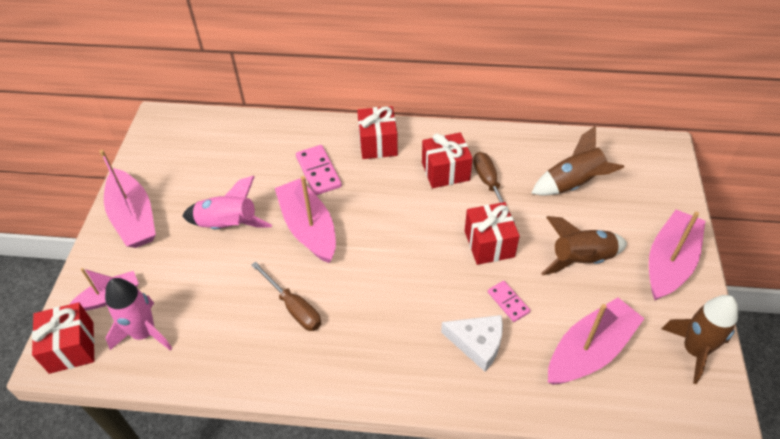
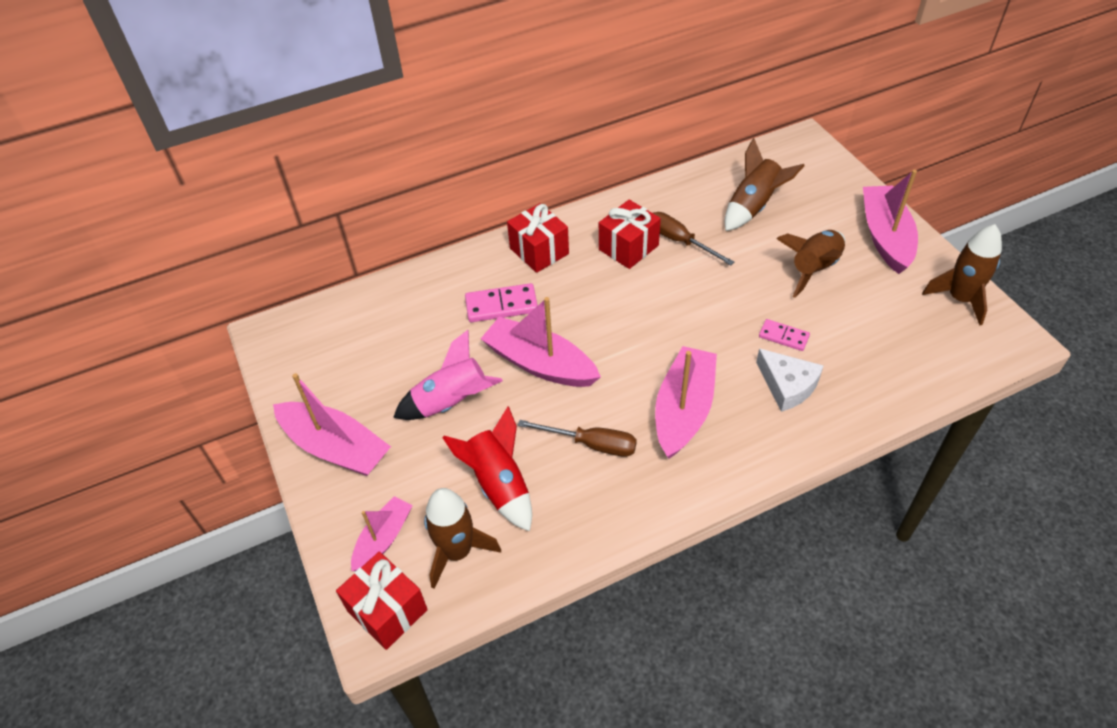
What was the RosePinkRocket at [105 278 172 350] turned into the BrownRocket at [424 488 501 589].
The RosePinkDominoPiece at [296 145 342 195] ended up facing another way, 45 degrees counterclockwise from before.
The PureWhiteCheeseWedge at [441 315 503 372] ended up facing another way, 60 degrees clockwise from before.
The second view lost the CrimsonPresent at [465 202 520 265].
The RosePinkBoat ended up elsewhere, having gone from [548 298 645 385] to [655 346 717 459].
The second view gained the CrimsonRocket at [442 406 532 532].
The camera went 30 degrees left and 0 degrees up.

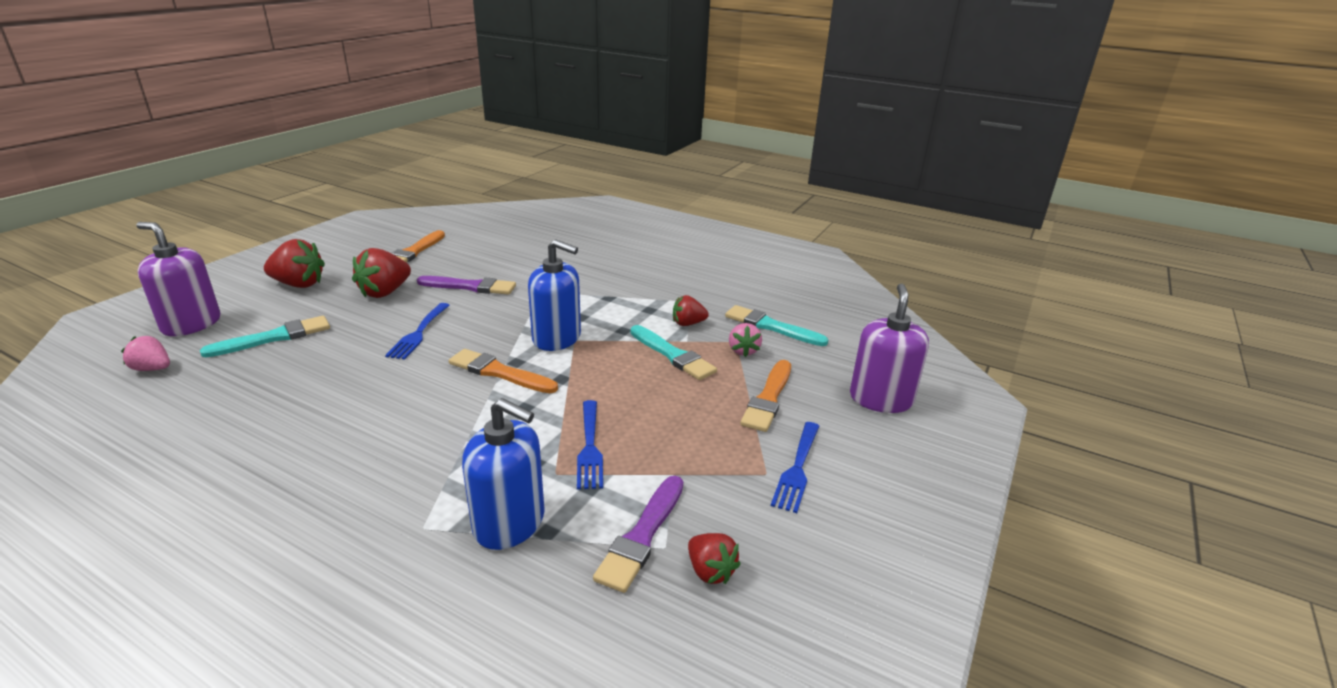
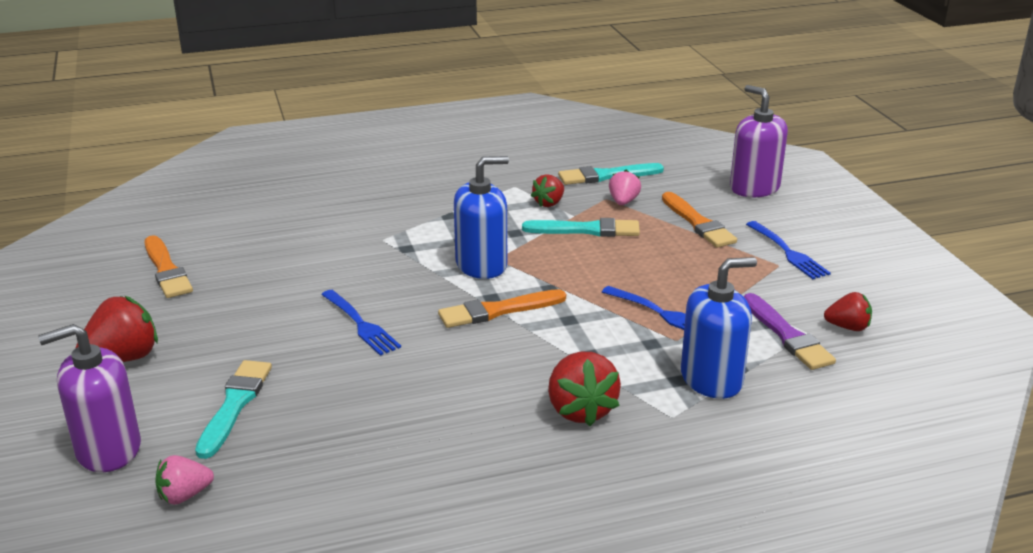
The CrimsonStrawberry ended up elsewhere, having gone from [352 248 411 298] to [548 352 621 426].
The second view lost the VioletPaintbrush at [417 276 516 295].
The RosePinkStrawberry at [729 323 762 357] ended up facing another way, 120 degrees counterclockwise from before.
The camera went 45 degrees left and 0 degrees up.

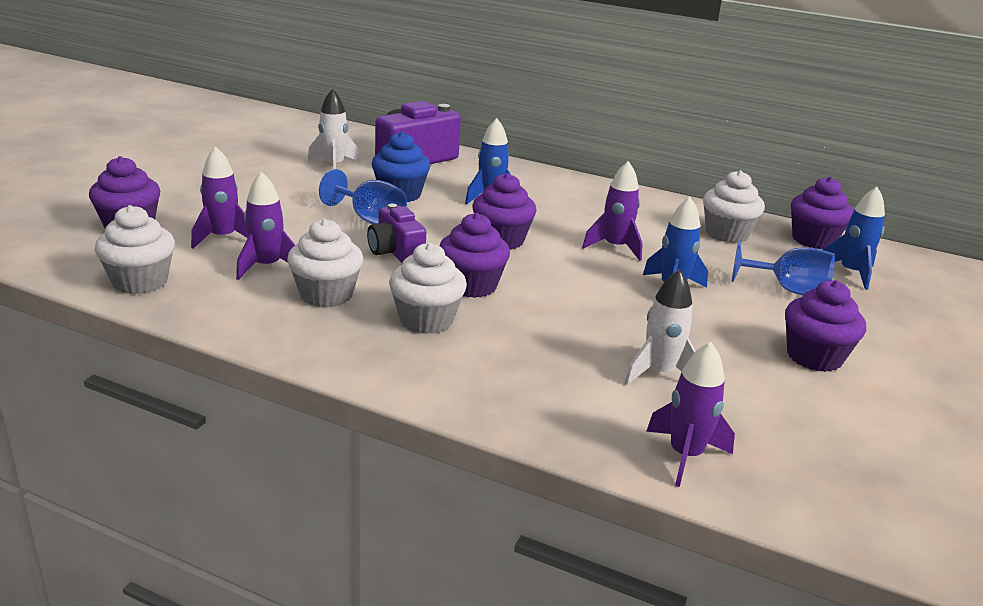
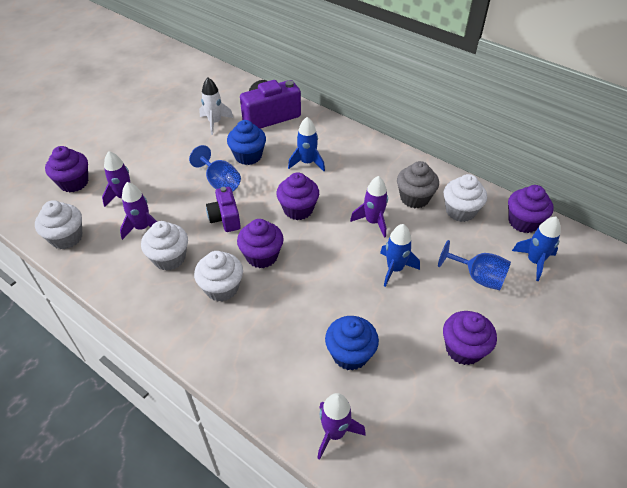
Where the PureWhiteRocket stood at [624 269 696 385], the CobaltMuffin came to stand at [325 316 379 370].
The second view gained the GrayMuffin at [397 161 439 208].
The camera went 15 degrees right and 20 degrees up.

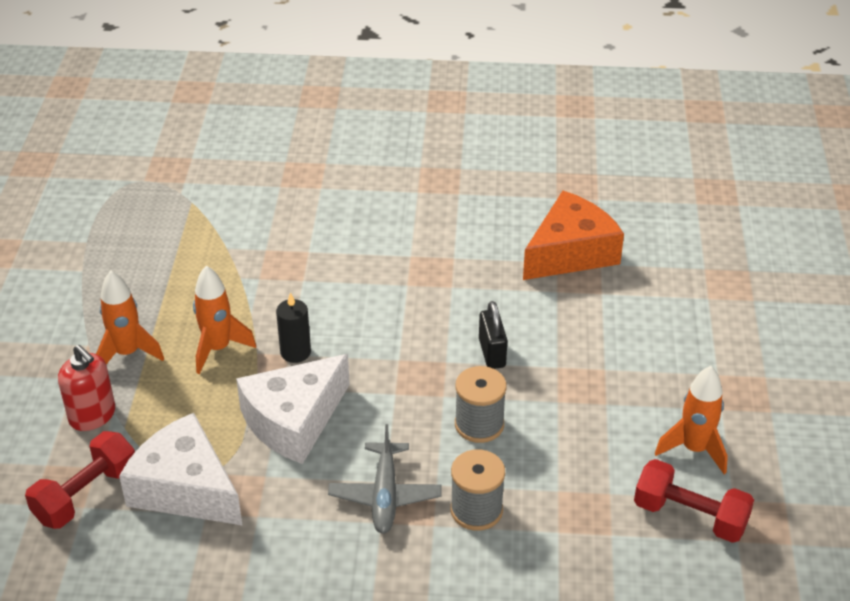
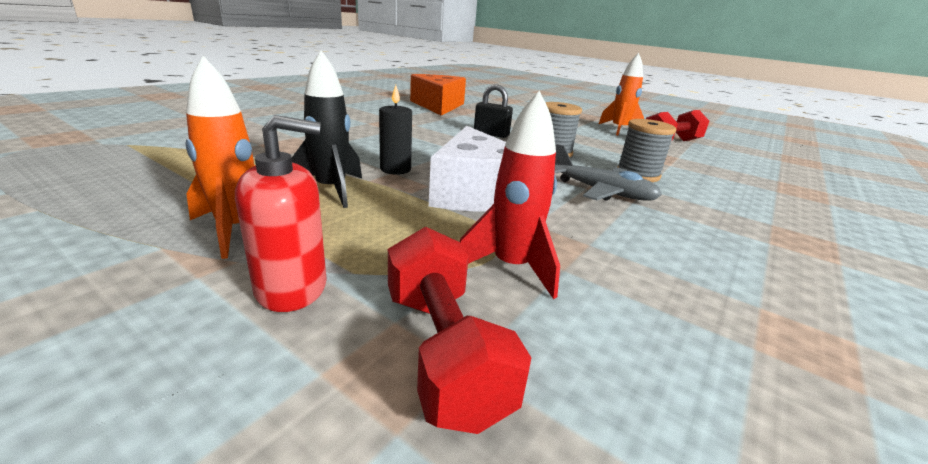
Where the PureWhiteCheeseWedge stood at [119 413 243 526], the CrimsonRocket came to stand at [460 90 560 299].
What was the OrangeRocket at [193 266 256 374] turned into the BlackRocket at [292 51 362 208].
The camera went 60 degrees left and 15 degrees down.

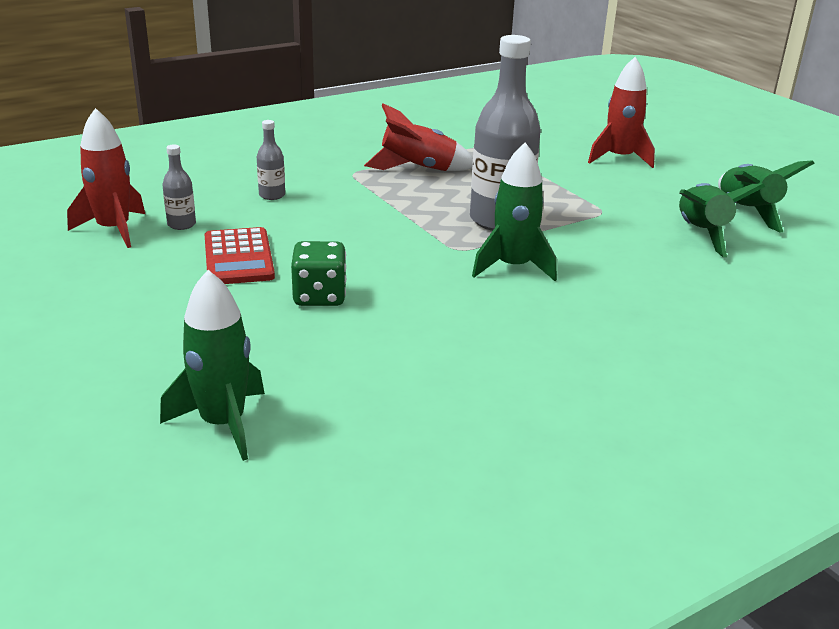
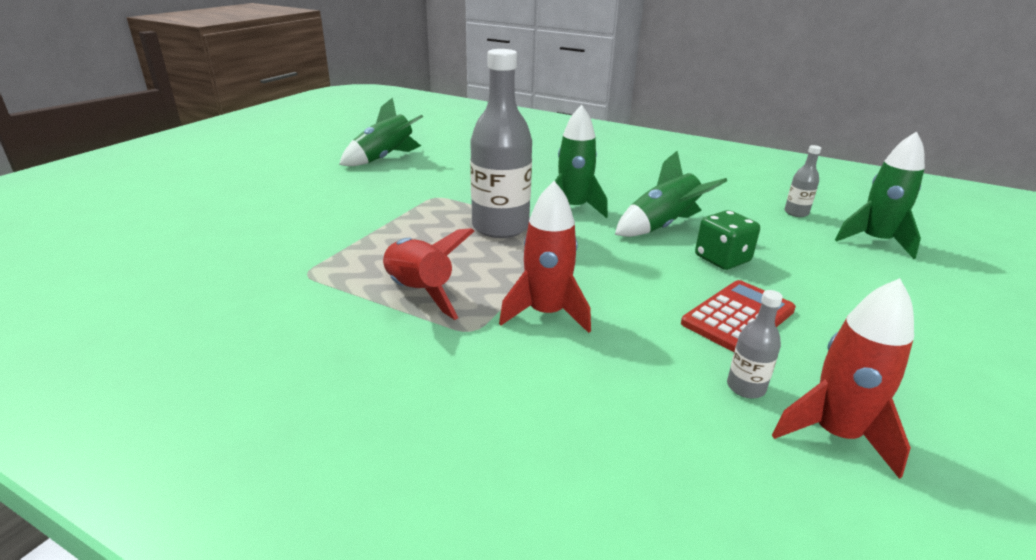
The GrayDrinkBottle ended up elsewhere, having gone from [257 120 285 200] to [784 145 821 217].
The CrimsonRocket ended up elsewhere, having gone from [588 57 655 168] to [499 181 591 333].
The GreenRocket ended up elsewhere, having gone from [679 183 765 257] to [615 151 727 237].
The camera went 120 degrees left and 0 degrees up.

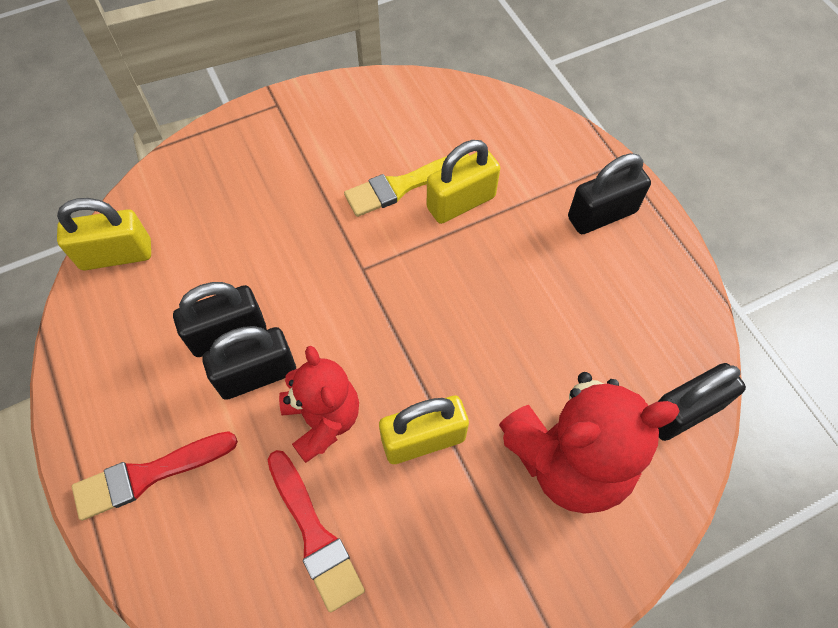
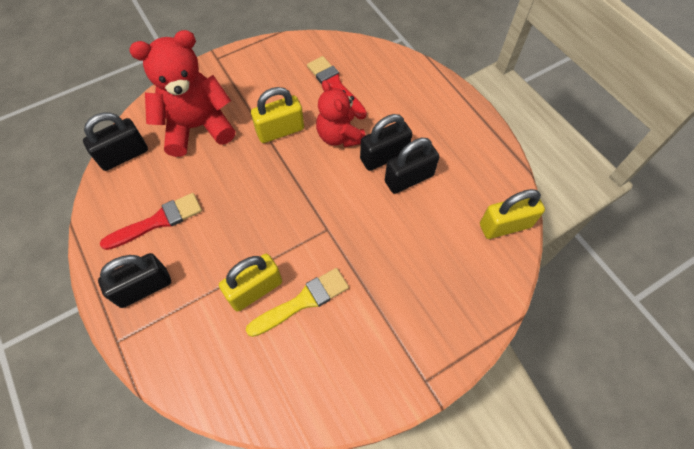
The CrimsonPaintbrush ended up elsewhere, having gone from [72 431 238 520] to [100 193 202 250].
The camera went 175 degrees right and 0 degrees up.

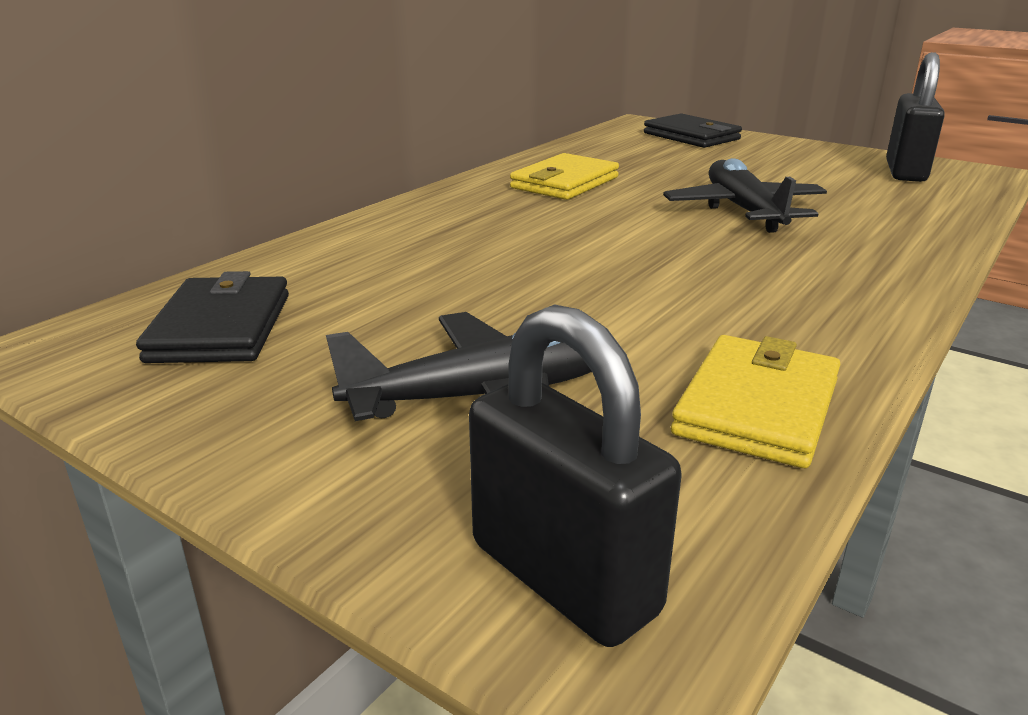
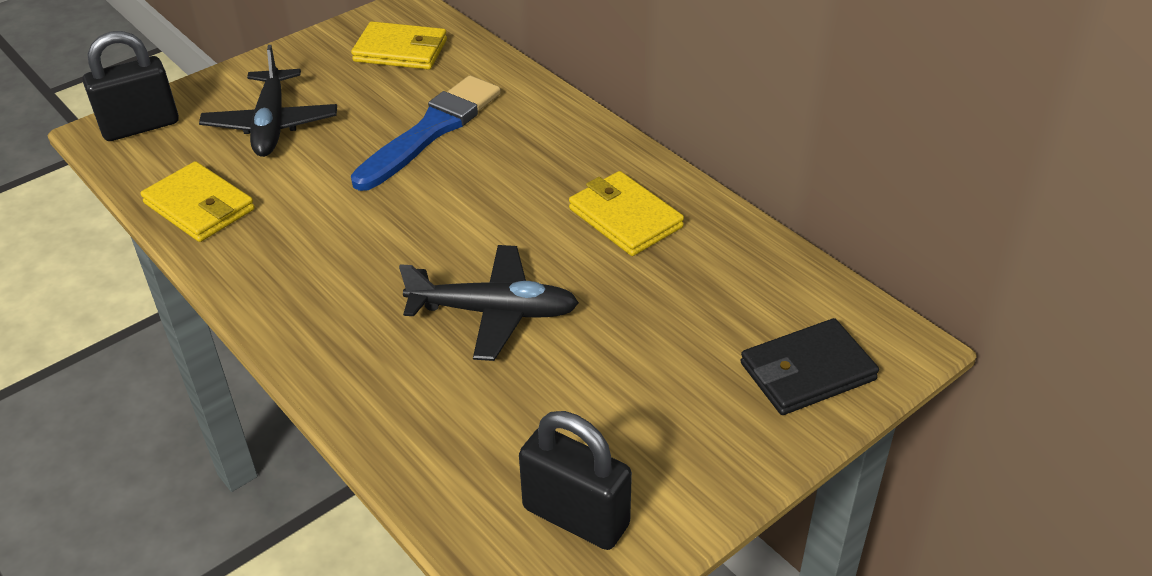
What was the BlackWallet at [136 271 289 363] turned into the BrightYellowWallet at [351 21 447 70].
The second view gained the CobaltPaintbrush at [351 75 501 191].
The camera went 105 degrees right and 15 degrees up.

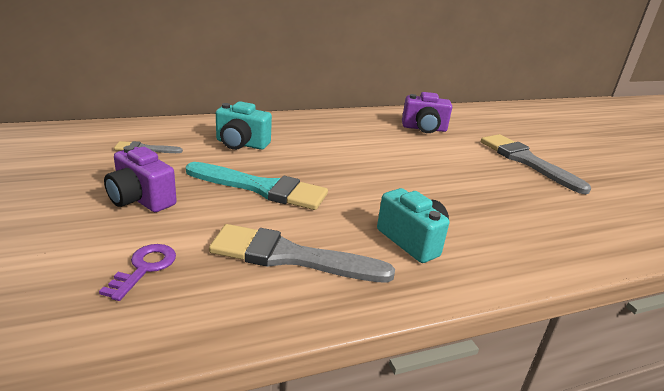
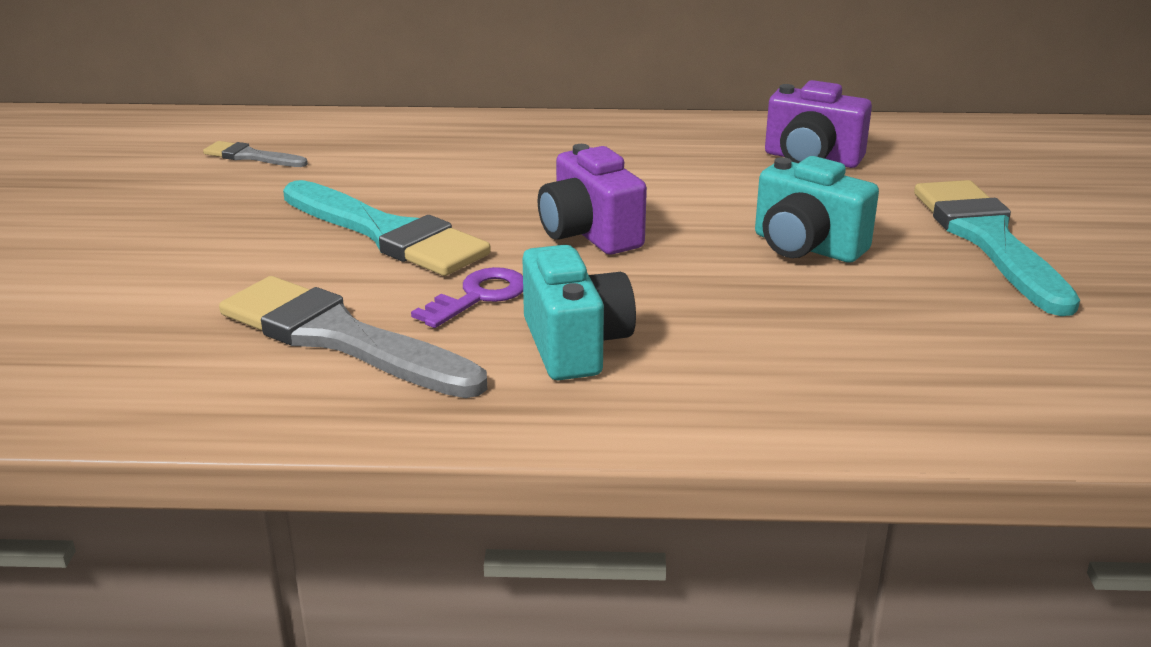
The VioletLatchkey ended up elsewhere, having gone from [99 244 176 301] to [411 267 523 328].
The VioletCompactCamera ended up elsewhere, having gone from [104 145 177 212] to [538 144 647 254].
The TurquoiseCompactCamera ended up elsewhere, having gone from [216 101 272 150] to [755 156 879 263].
What was the GrayPaintbrush at [481 134 591 194] turned into the TurquoisePaintbrush at [914 180 1080 316].
The camera went 25 degrees right and 0 degrees up.

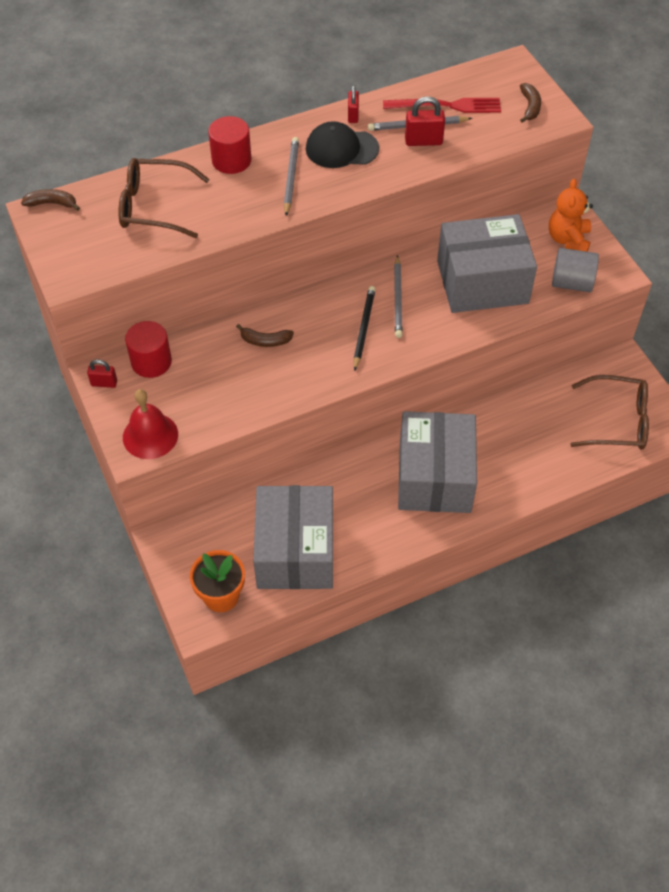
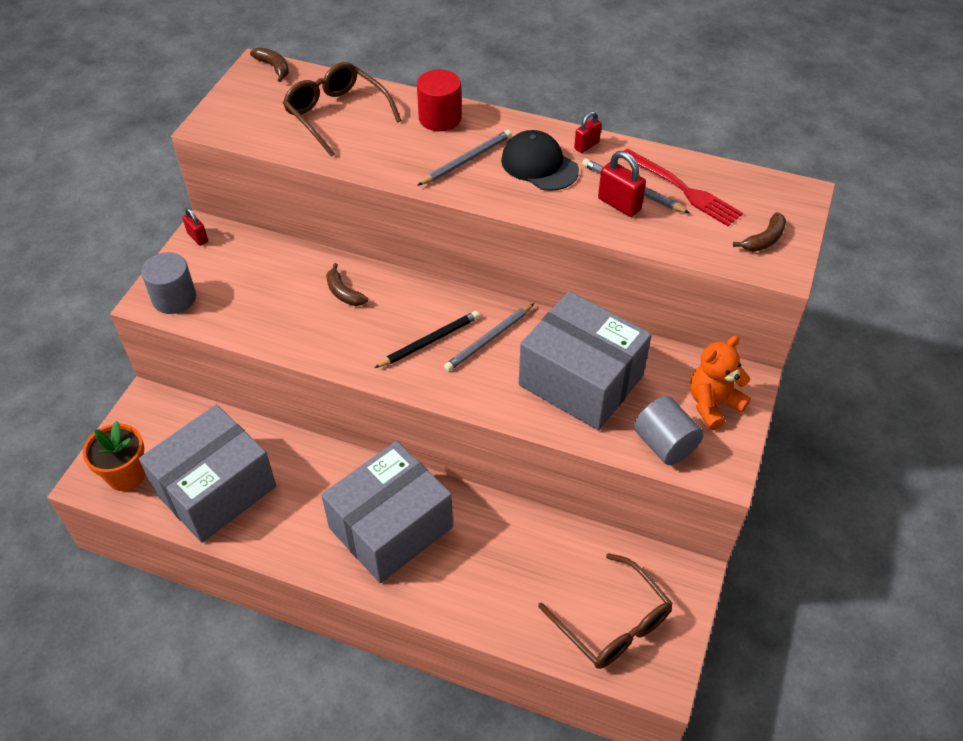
Where the CrimsonBell stood at [123 389 178 459], the GrayCylinderShape came to stand at [141 252 196 314].
The second view lost the CrimsonCylinderShape at [125 321 172 378].
The camera went 45 degrees right and 5 degrees down.

